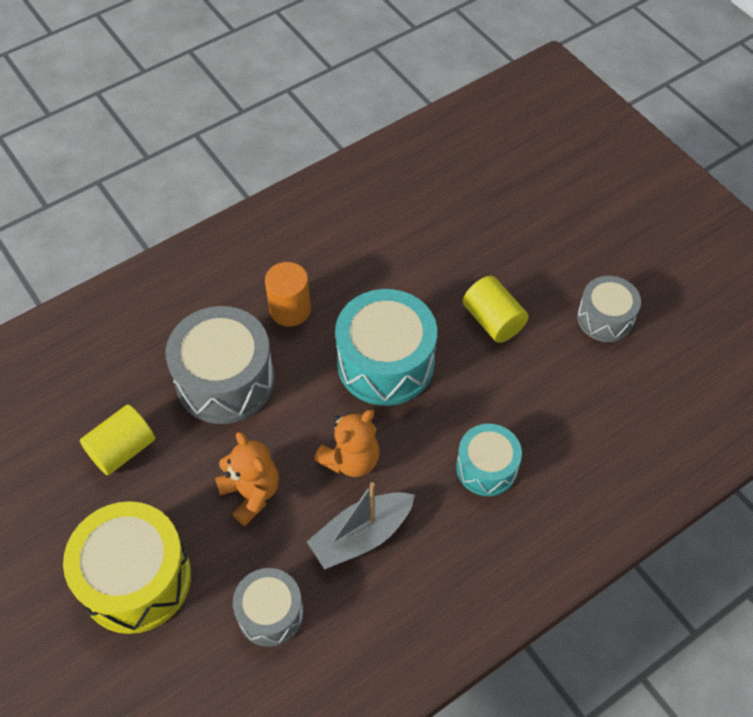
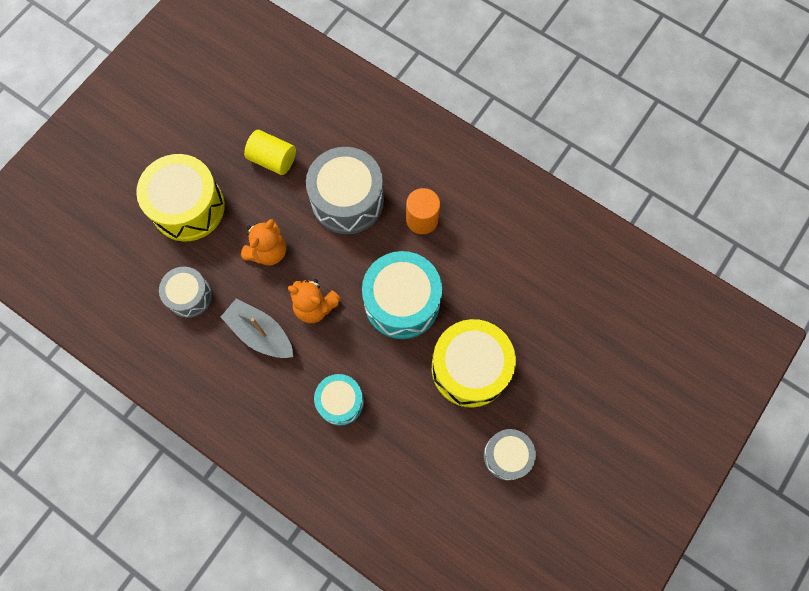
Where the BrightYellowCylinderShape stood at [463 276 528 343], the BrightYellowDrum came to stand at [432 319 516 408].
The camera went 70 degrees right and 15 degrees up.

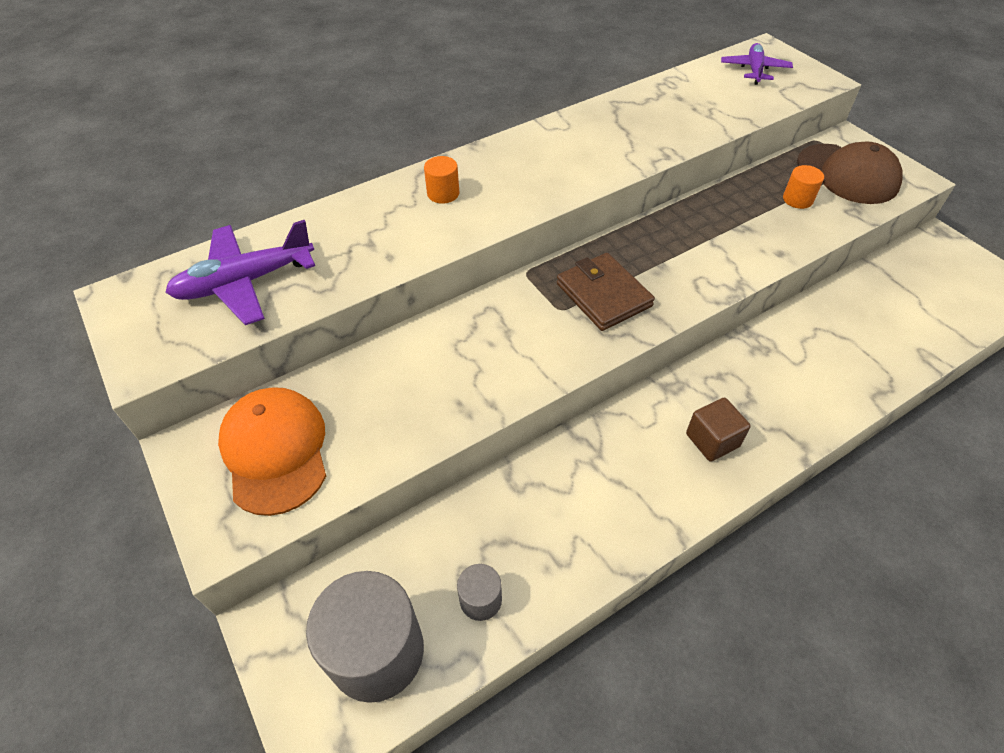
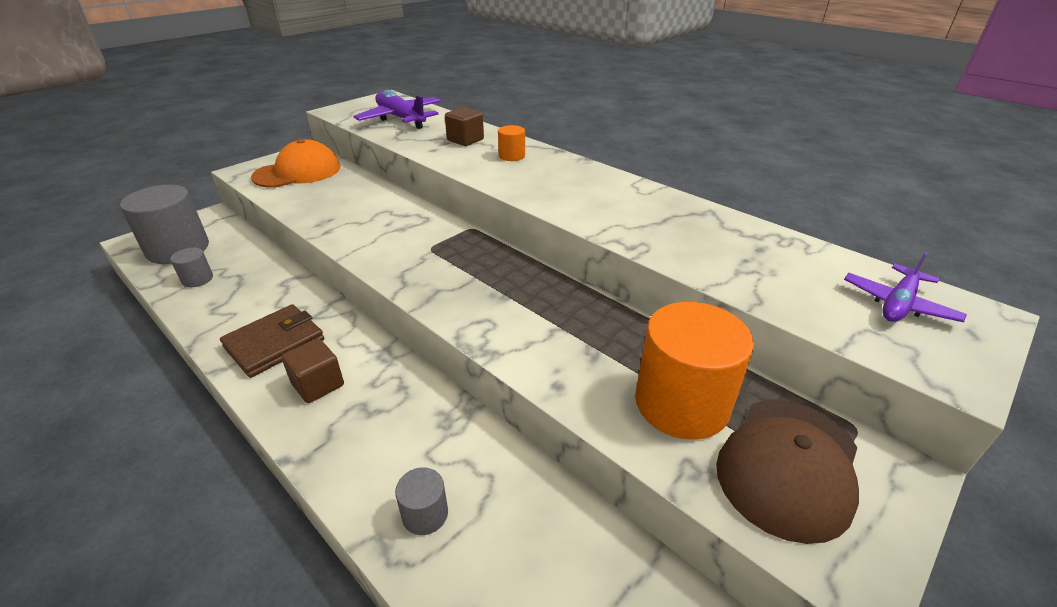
The BrownWallet ended up elsewhere, having gone from [557 253 655 331] to [220 304 324 378].
The VioletToyPlane at [721 43 793 85] ended up facing another way, 135 degrees clockwise from before.
The size of the OrangeCylinderShape at [783 165 824 209] changed by a factor of 2.15.
The second view gained the GrayCylinderShape at [395 467 448 535].
The second view gained the BrownSolidCube at [445 107 484 146].
The camera went 75 degrees right and 15 degrees down.

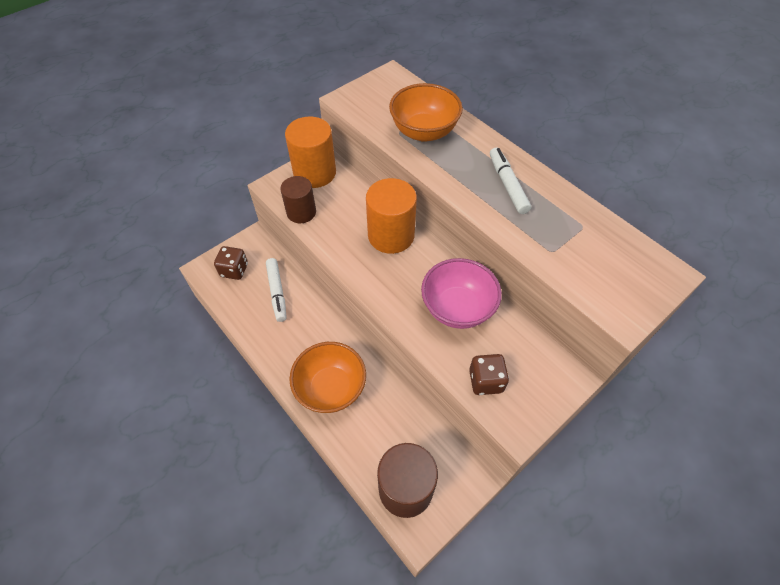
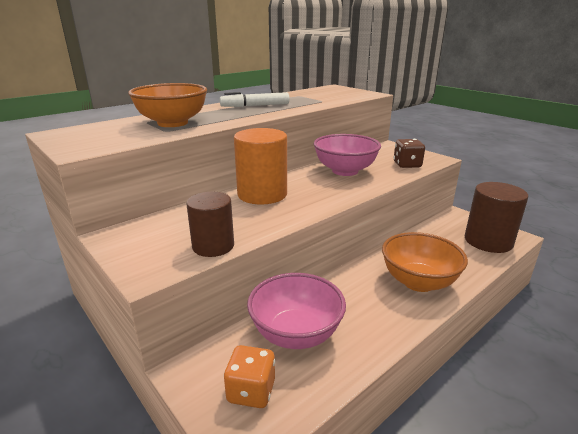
What was the BrownGameDie at [214 246 248 280] turned into the OrangeGameDie at [224 345 275 408].
Where the PureWhiteMarker stood at [266 258 287 322], the RosePinkServingBowl came to stand at [247 273 346 349].
The second view lost the OrangeCylinderShape at [285 117 336 188].
The camera went 90 degrees left and 30 degrees down.

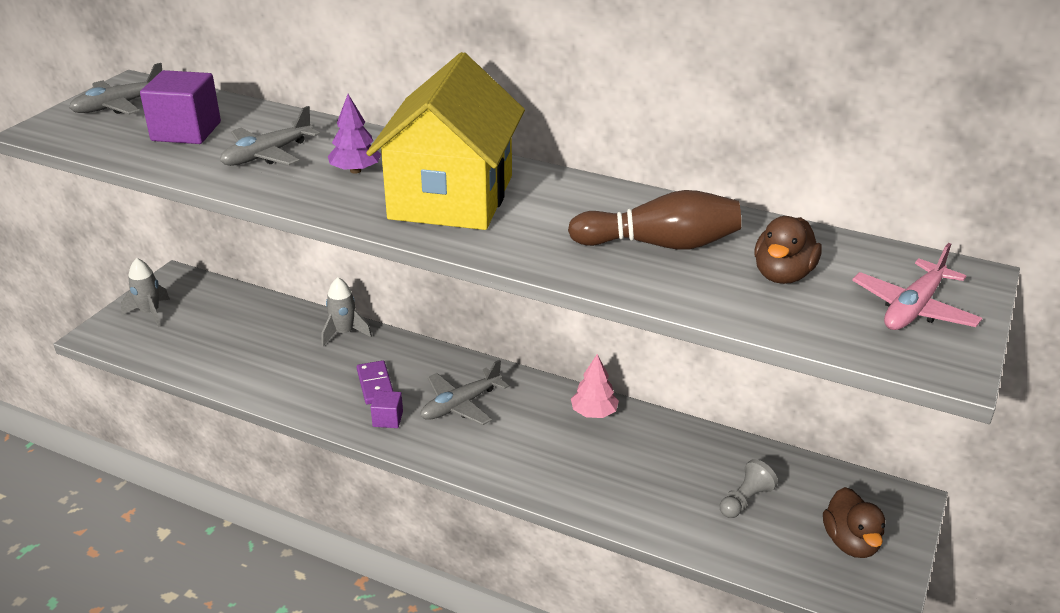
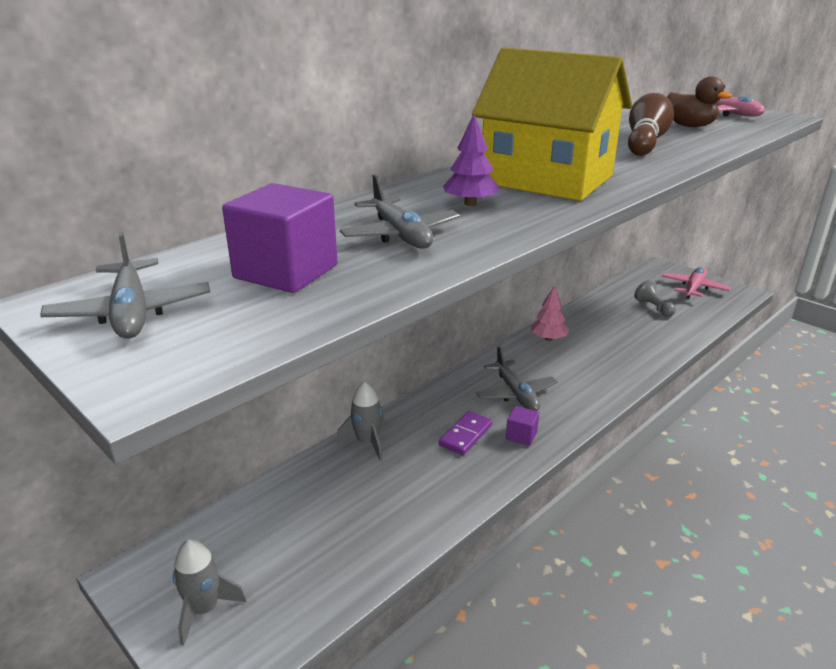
The VioletDominoPiece at [357 360 394 405] ended up facing another way, 60 degrees counterclockwise from before.
Where the BrownDuck stood at [823 487 885 558], the RosePinkToyPlane came to stand at [661 267 731 299].
The camera went 70 degrees left and 5 degrees down.

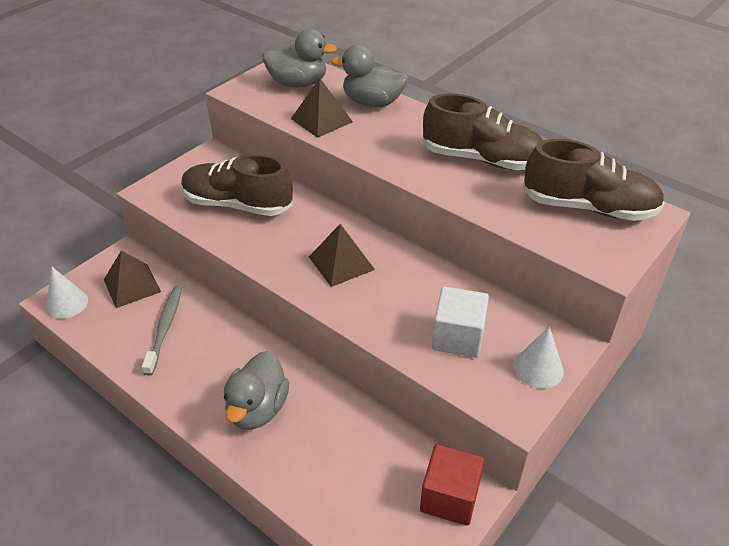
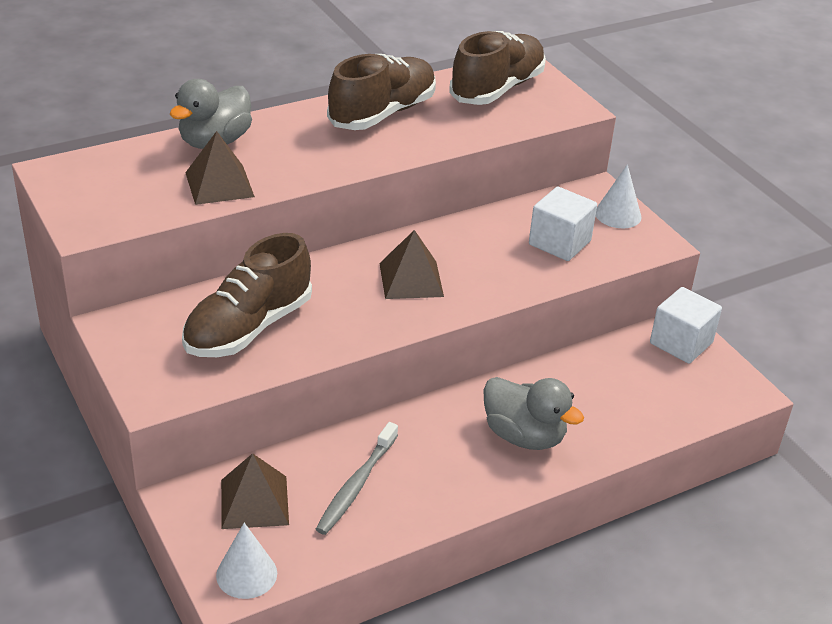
The GrayToothBrush at [142 286 182 375] ended up facing another way, 90 degrees counterclockwise from before.
The second view lost the GrayDuck at [262 29 337 87].
What was the CrimsonSolidCube at [420 444 484 526] turned into the PureWhiteSolidCube at [650 287 722 364].
The camera went 70 degrees left and 5 degrees down.

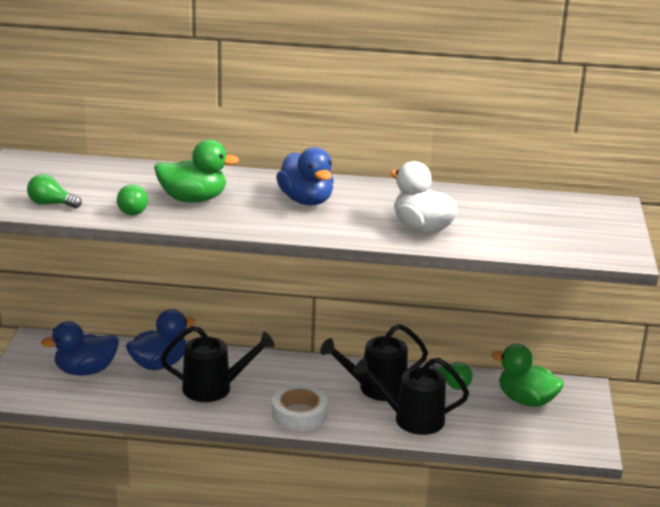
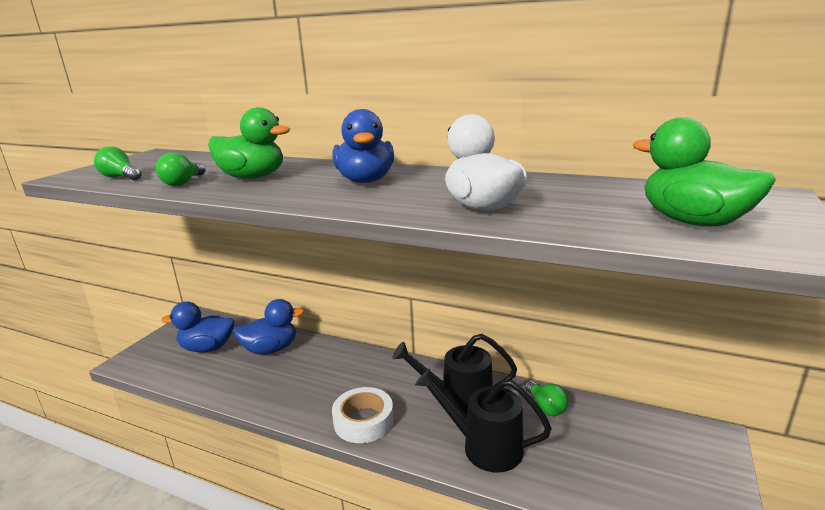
The second view lost the BlackSprinklingCan at [161 326 275 402].
The GreenDuck ended up elsewhere, having gone from [491 344 564 407] to [633 117 776 226].
The camera went 20 degrees right and 5 degrees down.

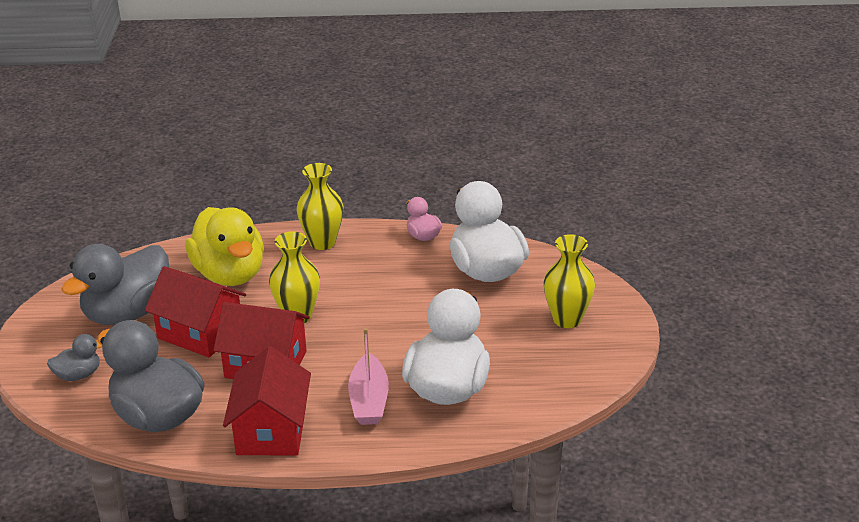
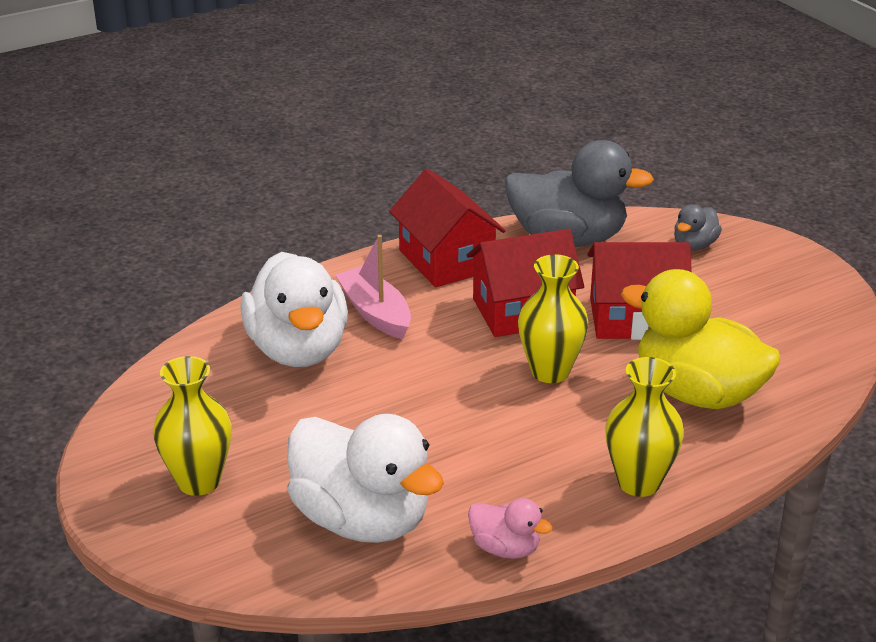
The second view lost the GrayDuck at [61 244 169 325].
The camera went 150 degrees right and 0 degrees up.

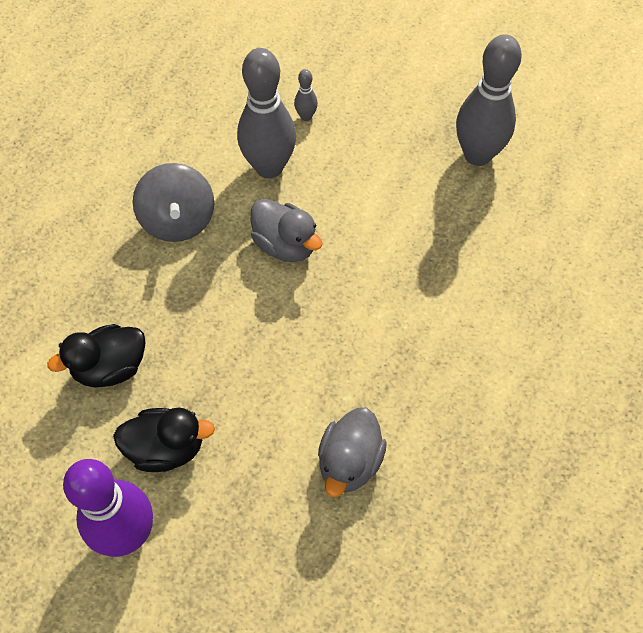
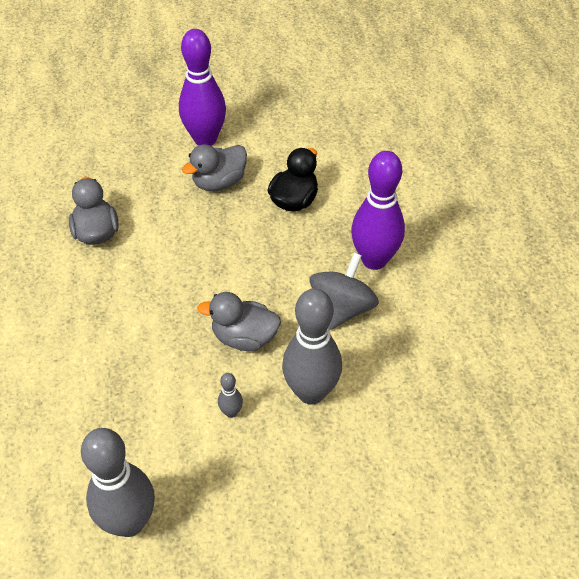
What was the BlackDuck at [113 408 215 472] turned into the GrayDuck at [182 144 247 191].
The GrayToyTop at [133 163 214 242] ended up facing another way, 75 degrees clockwise from before.
The GrayTenpin ended up elsewhere, having gone from [294 69 318 121] to [218 373 243 418].
The second view gained the VioletTenpin at [351 151 405 270].
The camera went 145 degrees right and 10 degrees down.

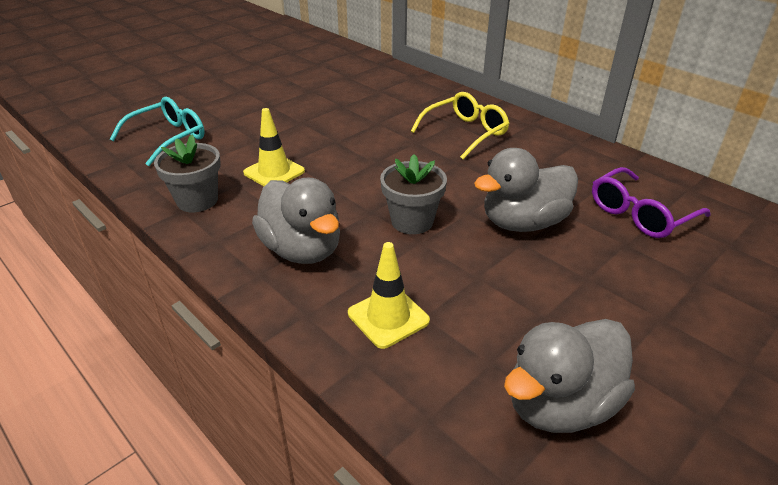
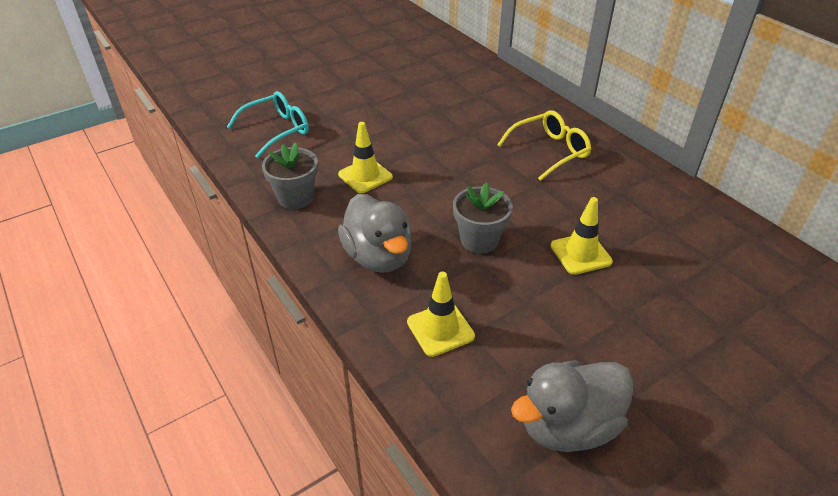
Where the GrayDuck stood at [474 148 578 232], the BrightYellowTrafficCone came to stand at [551 197 613 275].
The second view lost the VioletEyeglasses at [592 167 710 238].
The camera went 10 degrees right and 5 degrees up.

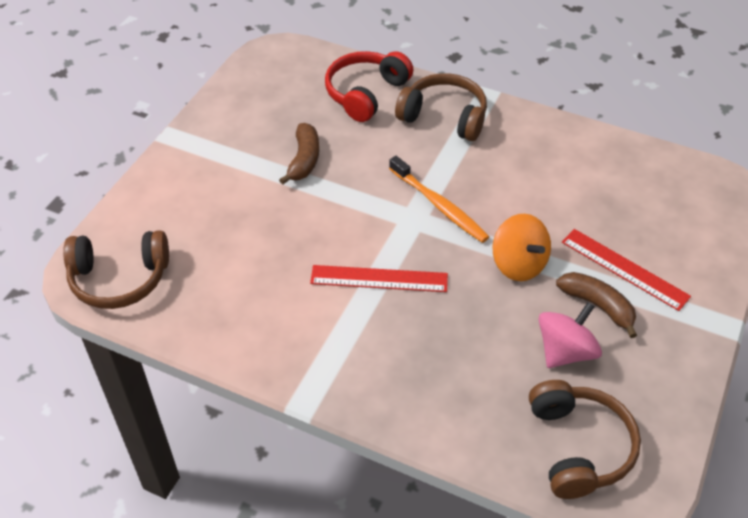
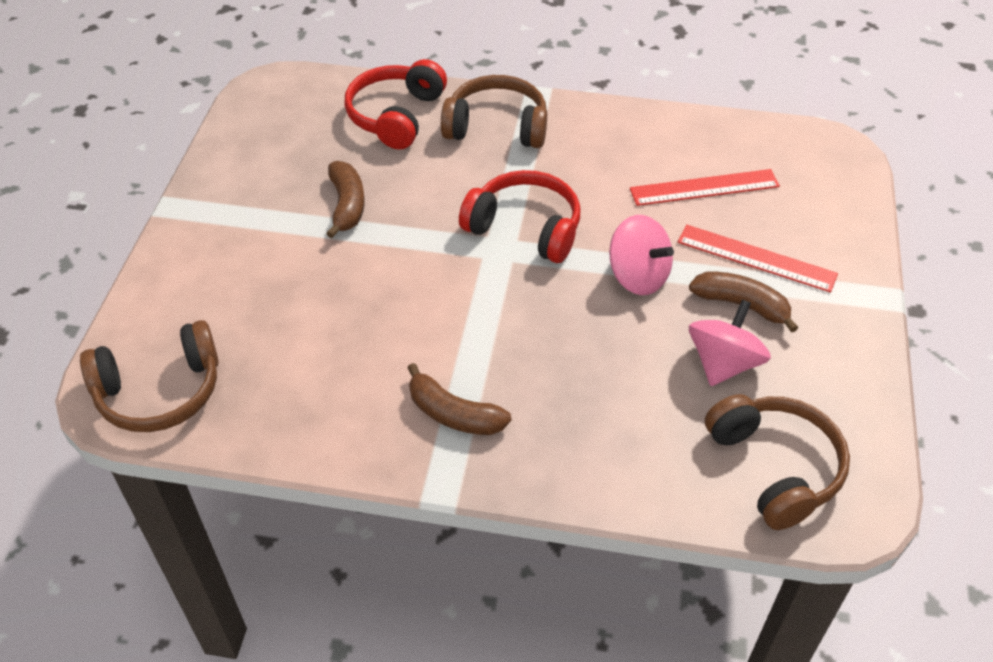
The CrimsonRuler ended up elsewhere, having gone from [310 265 448 292] to [630 169 780 206].
Where the OrangeToothBrush stood at [389 156 489 243], the CrimsonHeadset came to stand at [459 170 580 263].
What was the OrangeToyTop at [493 214 551 281] turned into the RosePinkToyTop at [609 215 674 295].
The second view gained the BrownBanana at [407 363 511 435].
The camera went 15 degrees left and 0 degrees up.

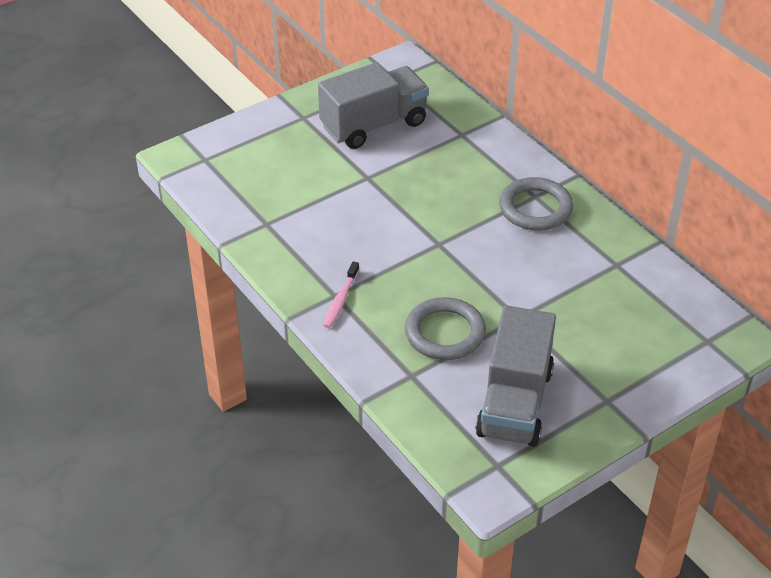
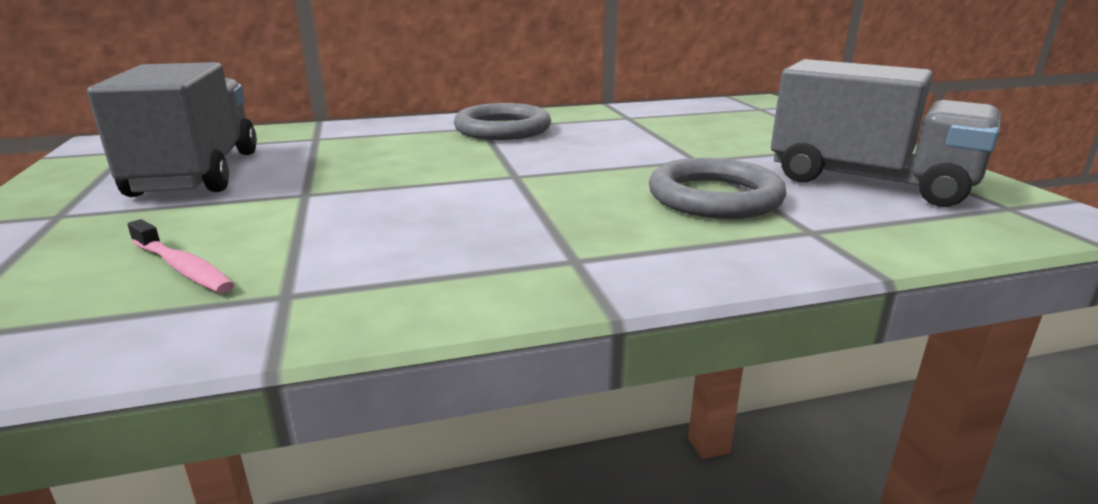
The RosePinkToothBrush ended up elsewhere, having gone from [323 261 359 328] to [127 219 234 293].
The camera went 70 degrees left and 20 degrees down.

